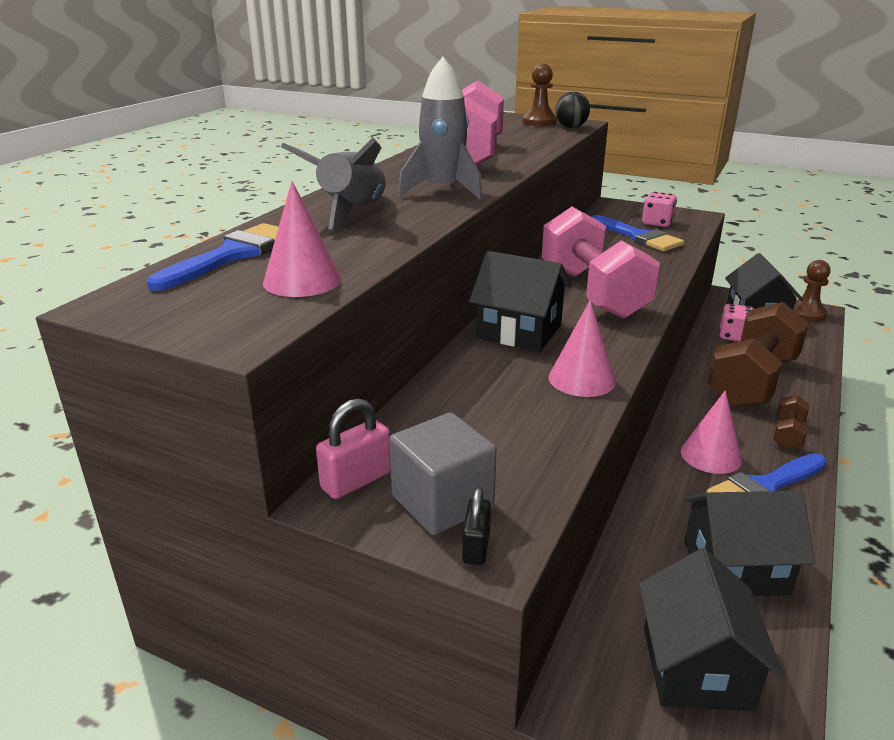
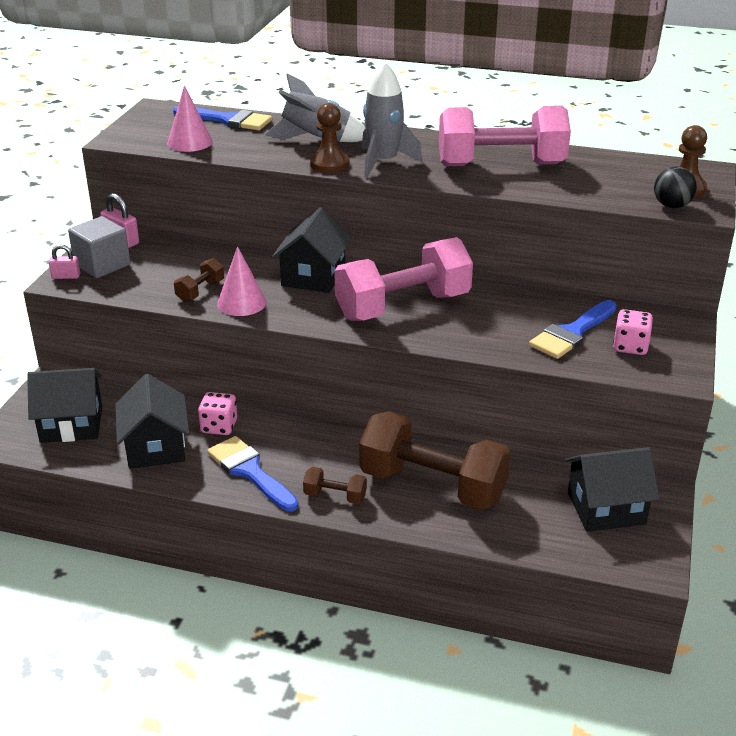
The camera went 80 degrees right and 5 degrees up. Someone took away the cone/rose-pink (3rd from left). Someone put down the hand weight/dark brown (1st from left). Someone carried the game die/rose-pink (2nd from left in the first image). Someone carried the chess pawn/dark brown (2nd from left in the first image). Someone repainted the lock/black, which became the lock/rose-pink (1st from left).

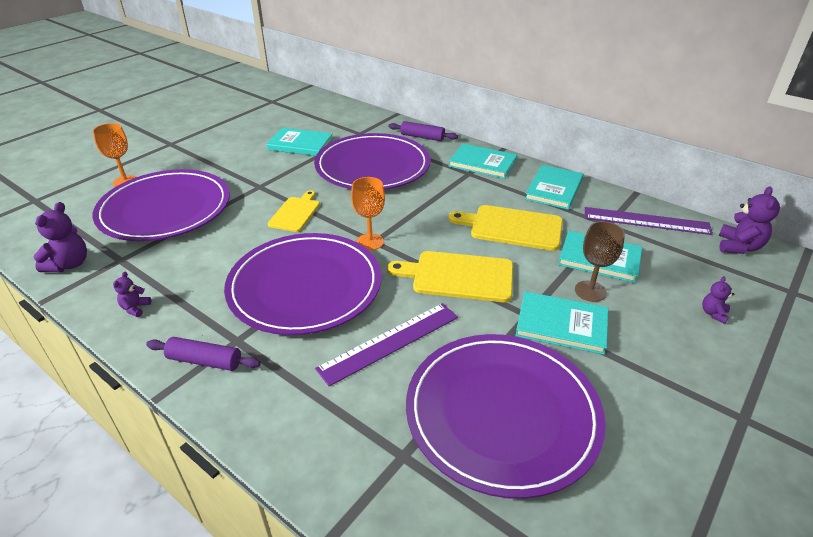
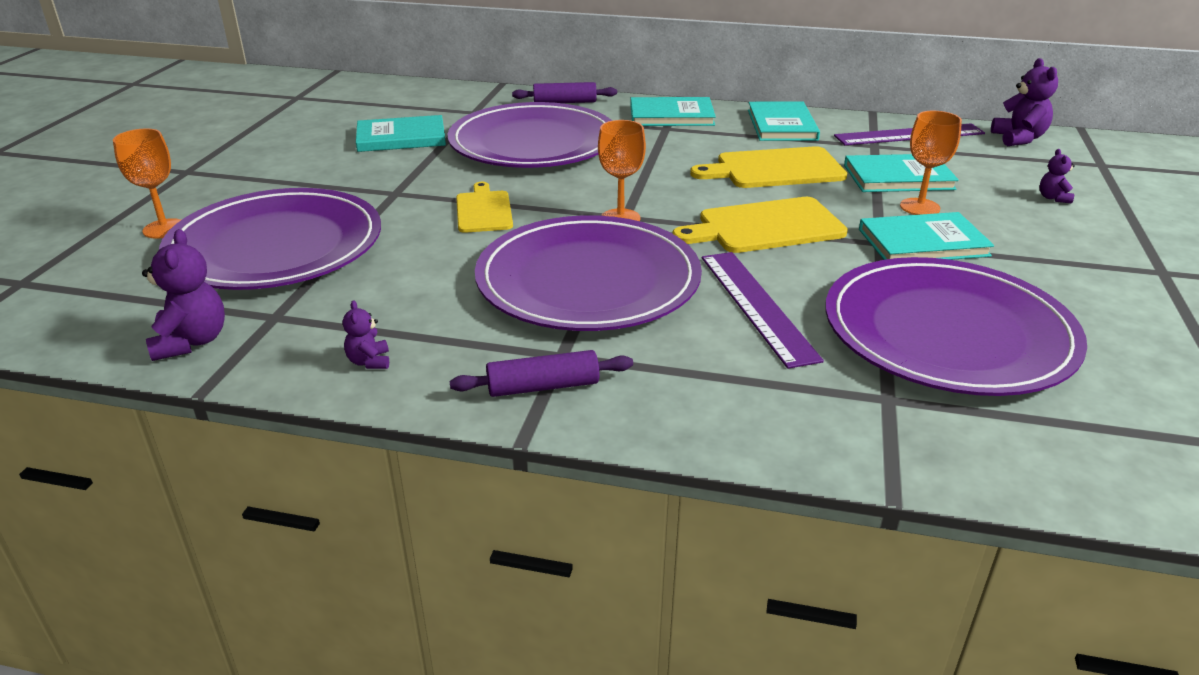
The camera went 25 degrees left and 5 degrees down. Someone repainted the goblet/dark brown, which became the goblet/bright orange (3rd from left). Someone rotated the ruler/violet (1st from left) by 45 degrees counterclockwise.

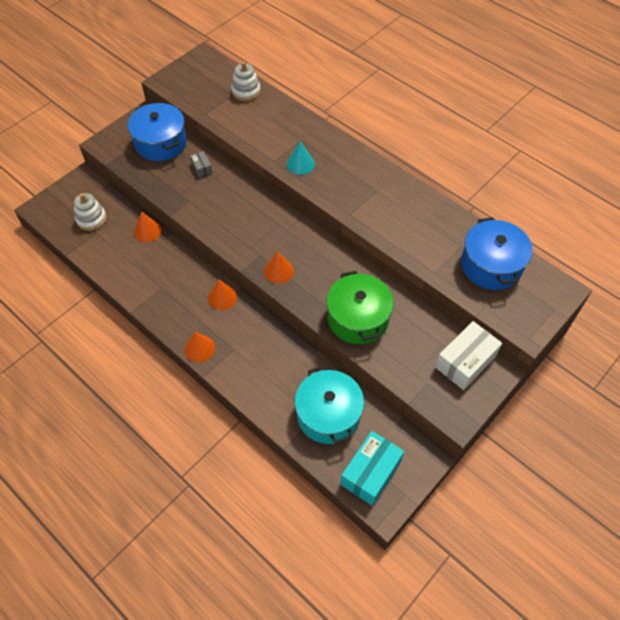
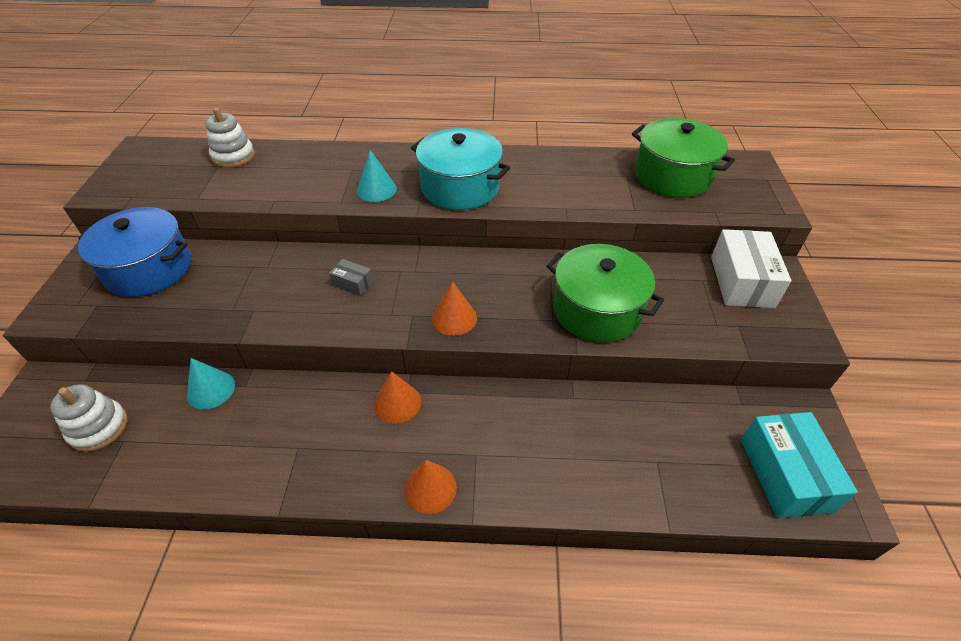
The camera went 40 degrees left and 10 degrees down. Someone carried the package/gray. Someone carried the pot/turquoise. Someone repainted the cone/bright orange (1st from left), which became the cone/turquoise (1st from left). Someone repainted the pot/royal blue (2nd from left), which became the pot/leaf-green (2nd from left).

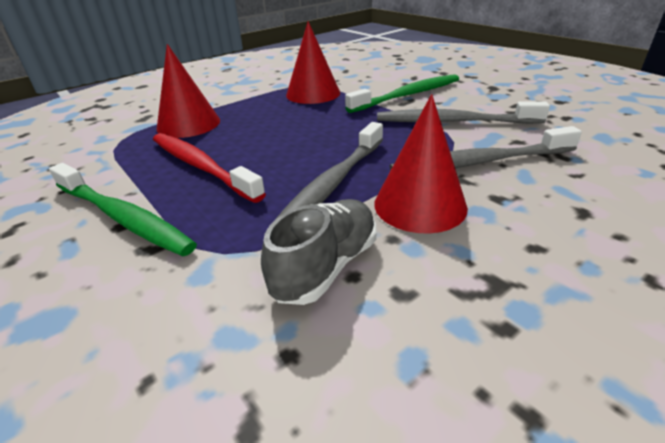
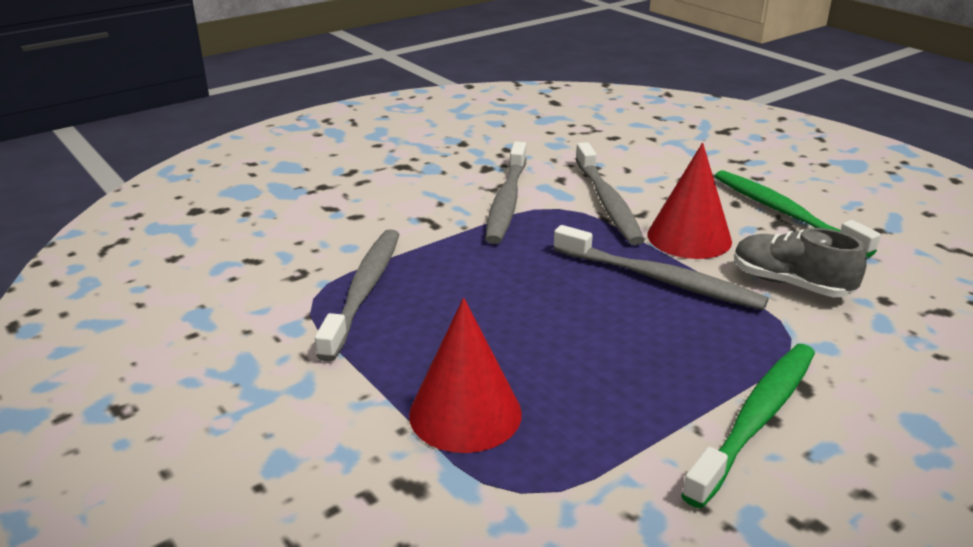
The camera went 90 degrees left and 5 degrees down. Someone took away the toothbrush/crimson. Someone carried the toothbrush/leaf-green (2nd from left). Someone swapped the cone/crimson (2nd from left) for the toothbrush/gray (1st from left).

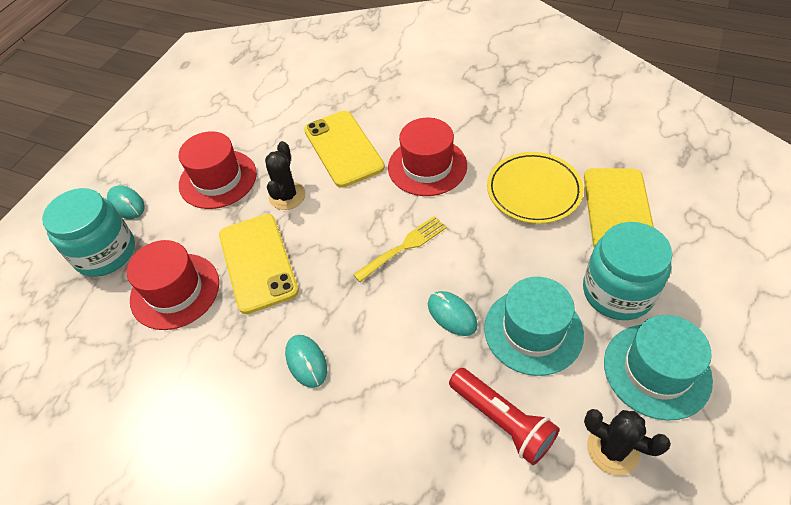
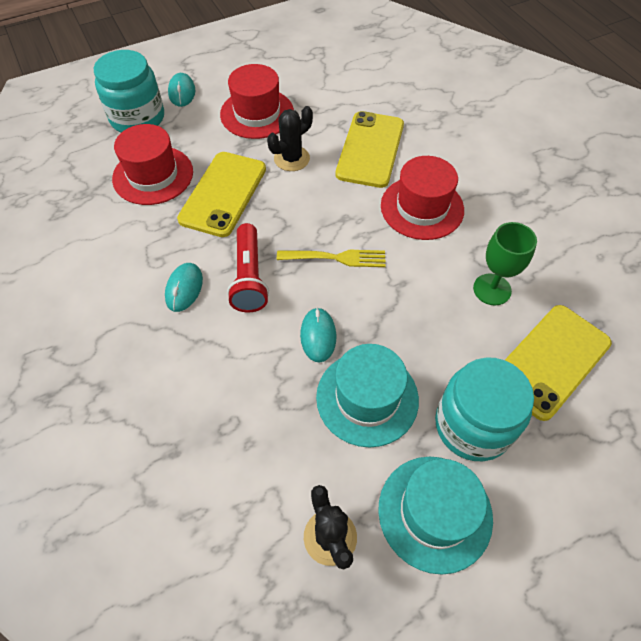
The camera went 35 degrees right and 5 degrees up. Someone carried the flashlight/crimson. Someone swapped the dinner plate/golden for the goblet/leaf-green.

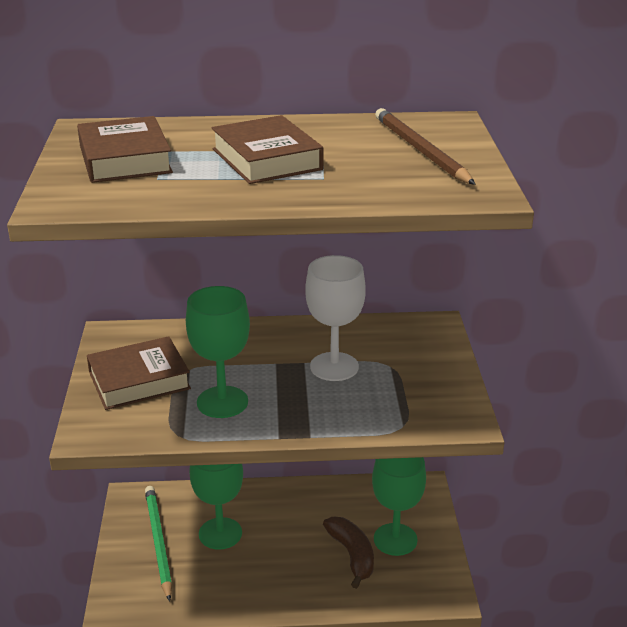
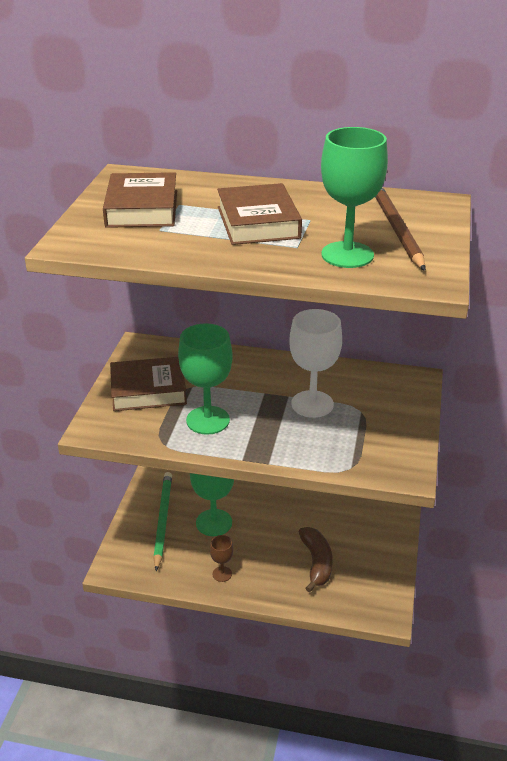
The camera went 15 degrees right and 5 degrees up. Someone put down the goblet/dark brown. Someone carried the goblet/leaf-green (3rd from left).

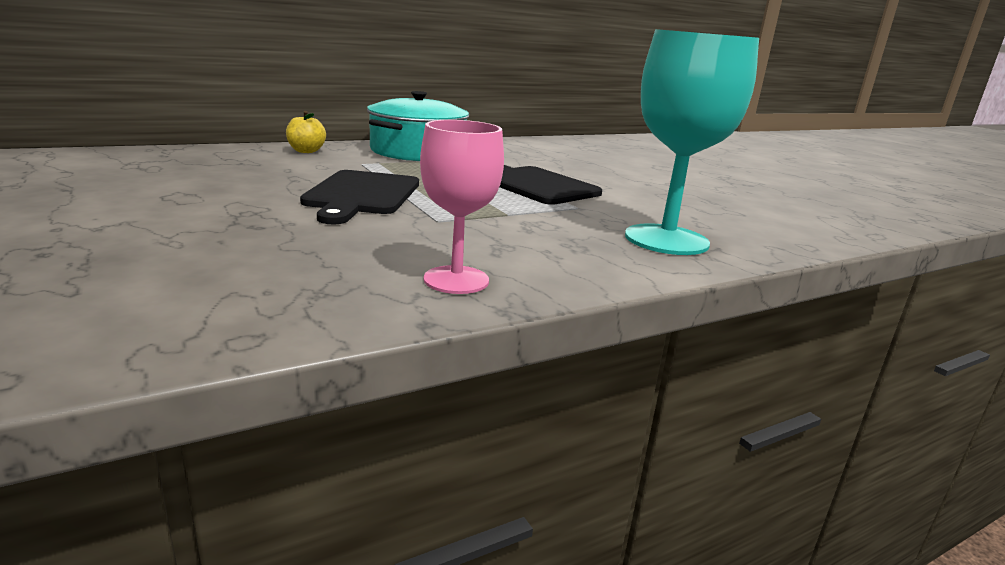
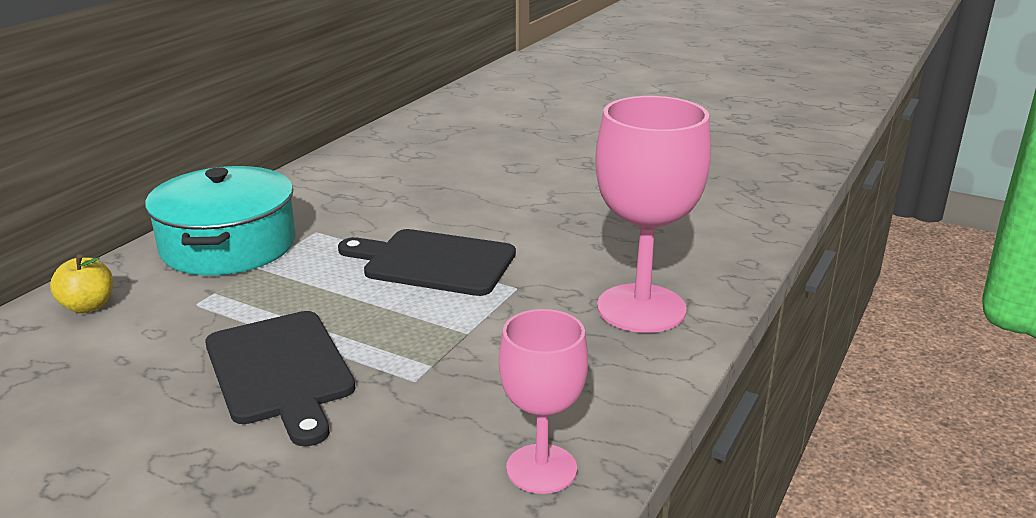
The camera went 30 degrees left and 5 degrees up. Someone repainted the goblet/turquoise, which became the goblet/rose-pink (2nd from left).

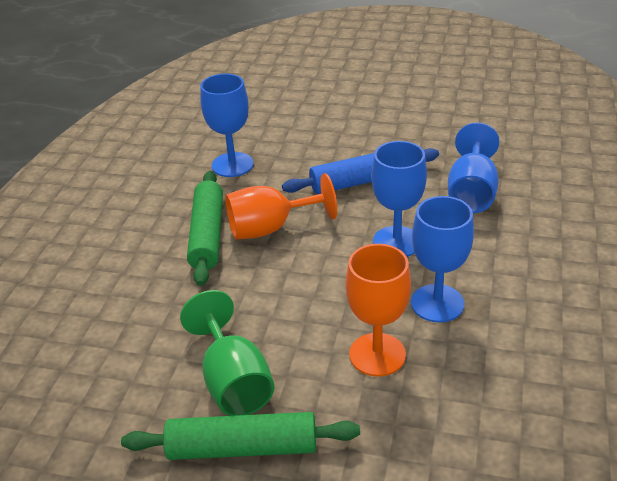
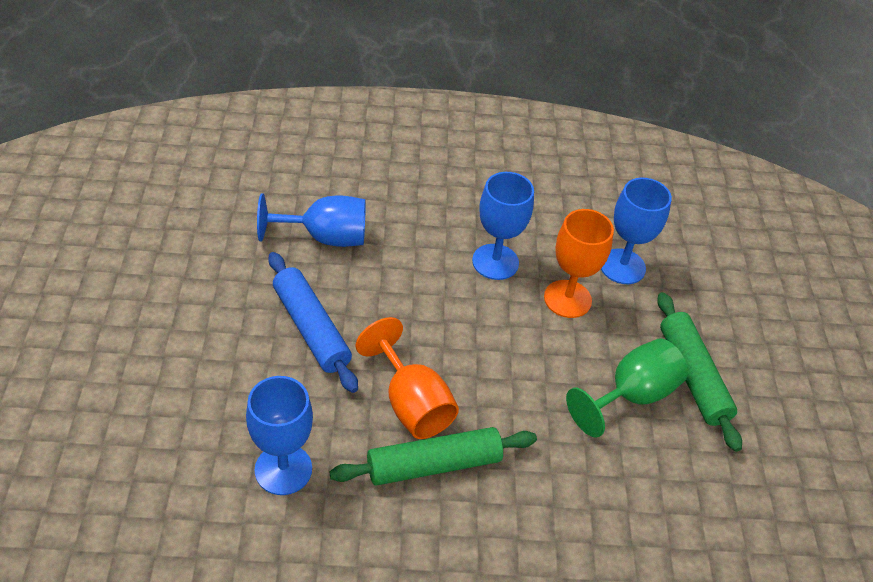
The camera went 110 degrees left and 10 degrees up. Someone carried the goblet/royal blue (2nd from left in the first image).

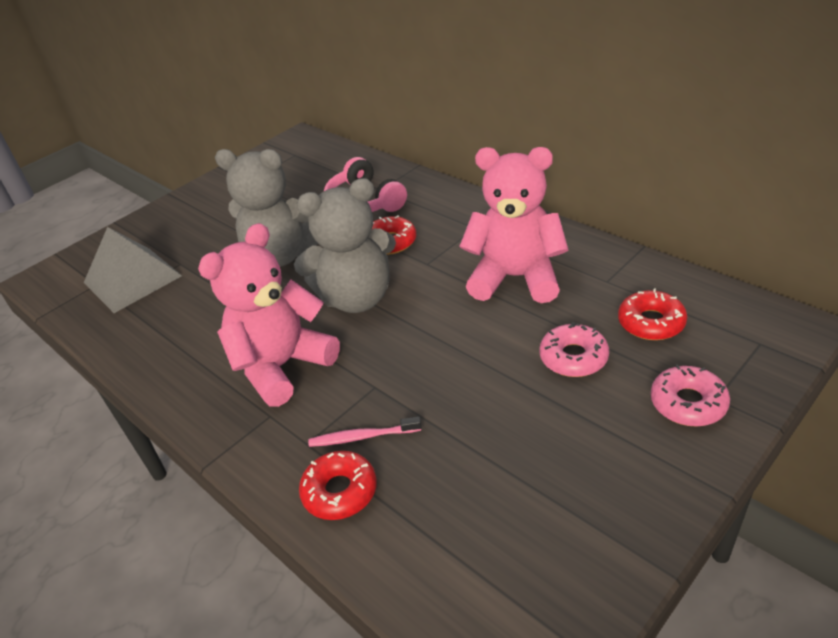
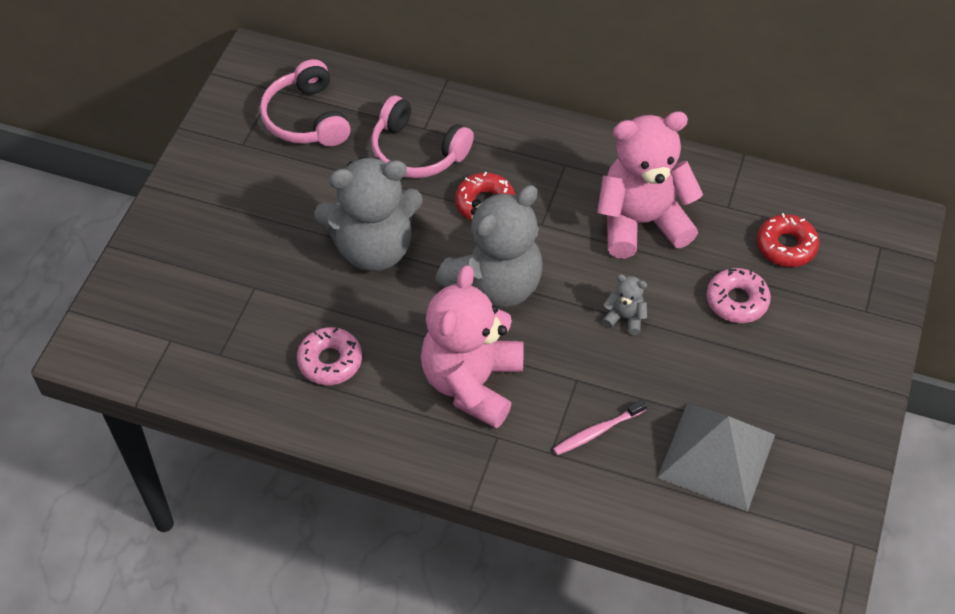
The camera went 30 degrees left and 15 degrees up. Someone took away the doughnut/crimson (1st from left). Someone put down the over-ear headphones/rose-pink (1st from left). Someone put down the stuffed bear/gray (3rd from left). Someone carried the solid pyramid/gray. Someone carried the doughnut/rose-pink (2nd from left in the first image).

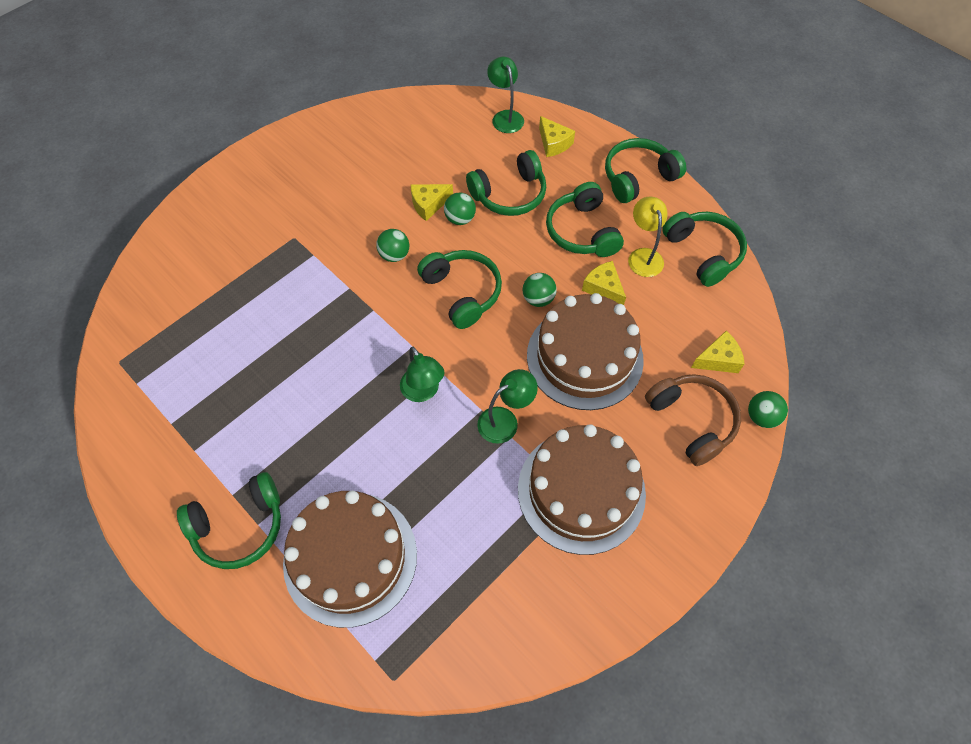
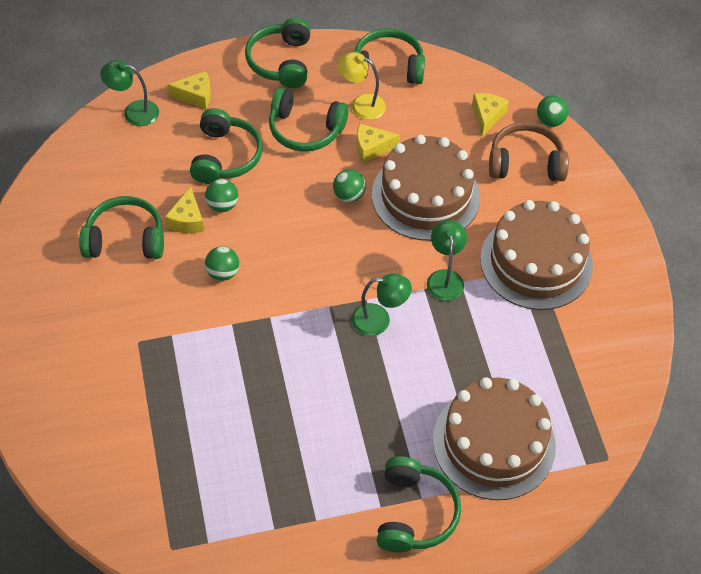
The camera went 60 degrees left and 5 degrees down. Someone carried the over-ear headphones/leaf-green (2nd from left in the first image).

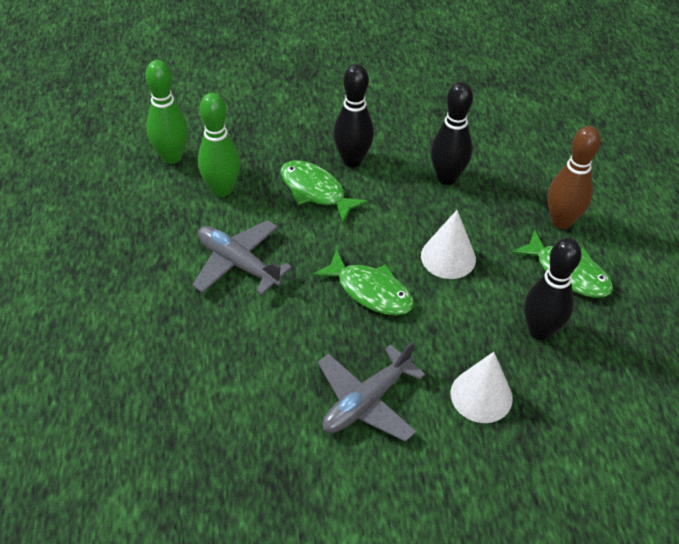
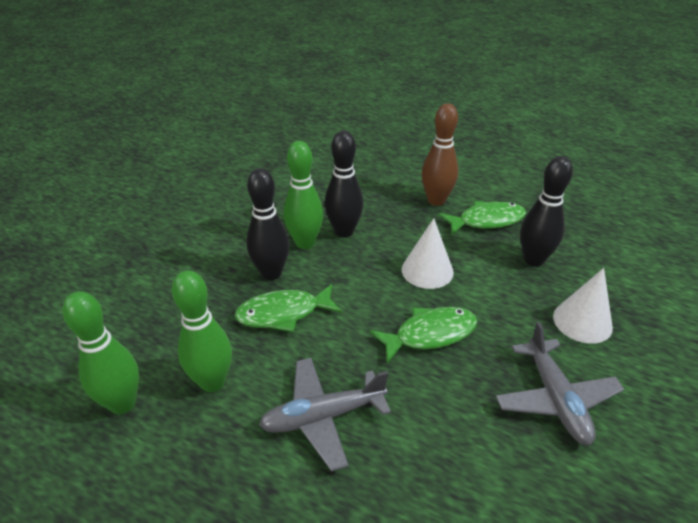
The camera went 55 degrees left and 10 degrees down. Someone put down the bowling pin/leaf-green (3rd from left).

